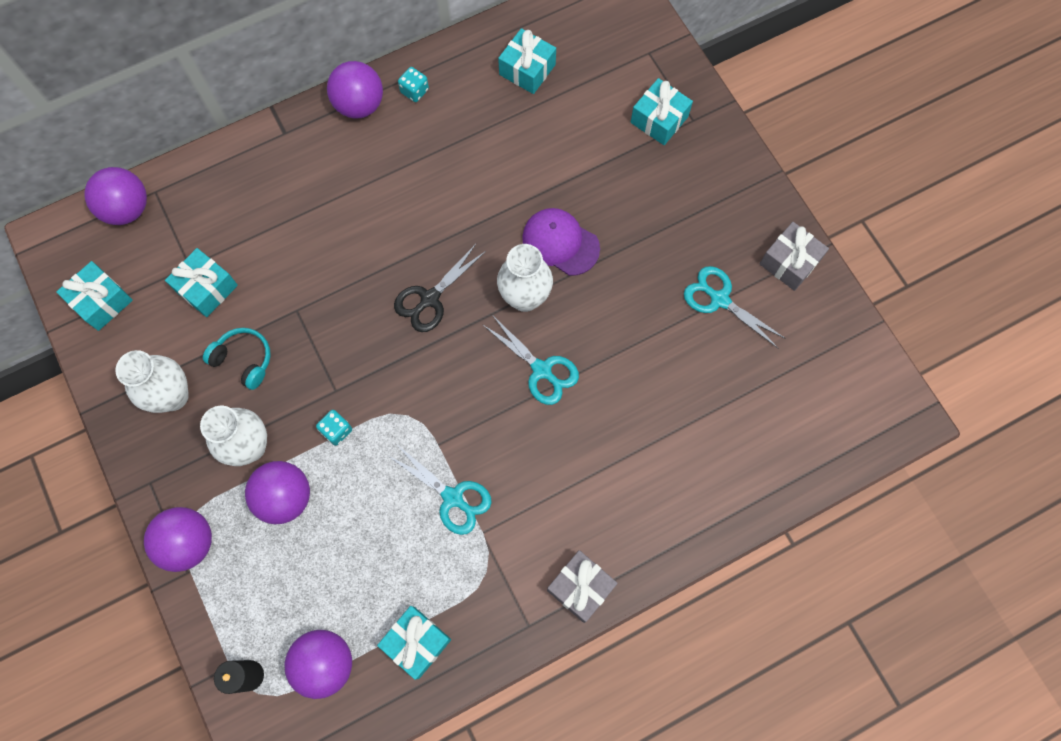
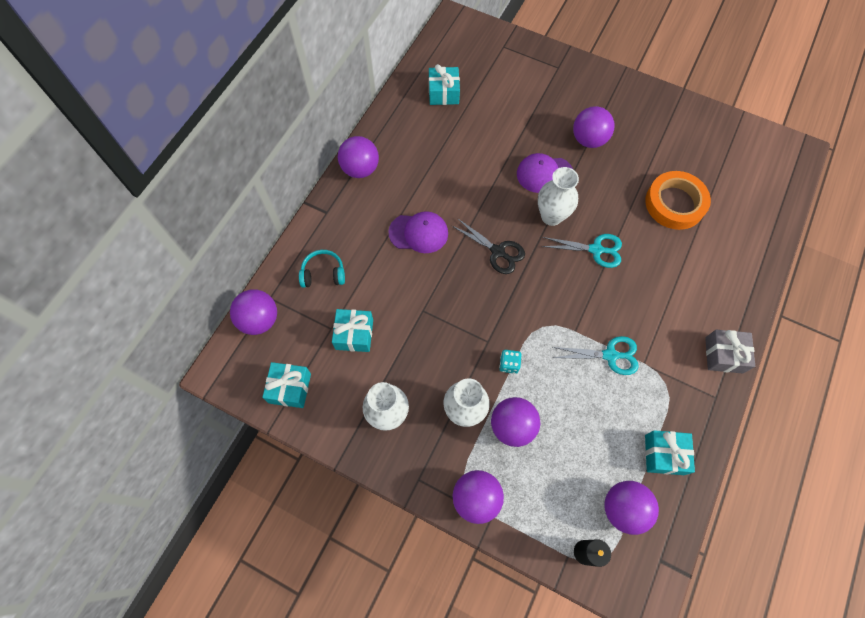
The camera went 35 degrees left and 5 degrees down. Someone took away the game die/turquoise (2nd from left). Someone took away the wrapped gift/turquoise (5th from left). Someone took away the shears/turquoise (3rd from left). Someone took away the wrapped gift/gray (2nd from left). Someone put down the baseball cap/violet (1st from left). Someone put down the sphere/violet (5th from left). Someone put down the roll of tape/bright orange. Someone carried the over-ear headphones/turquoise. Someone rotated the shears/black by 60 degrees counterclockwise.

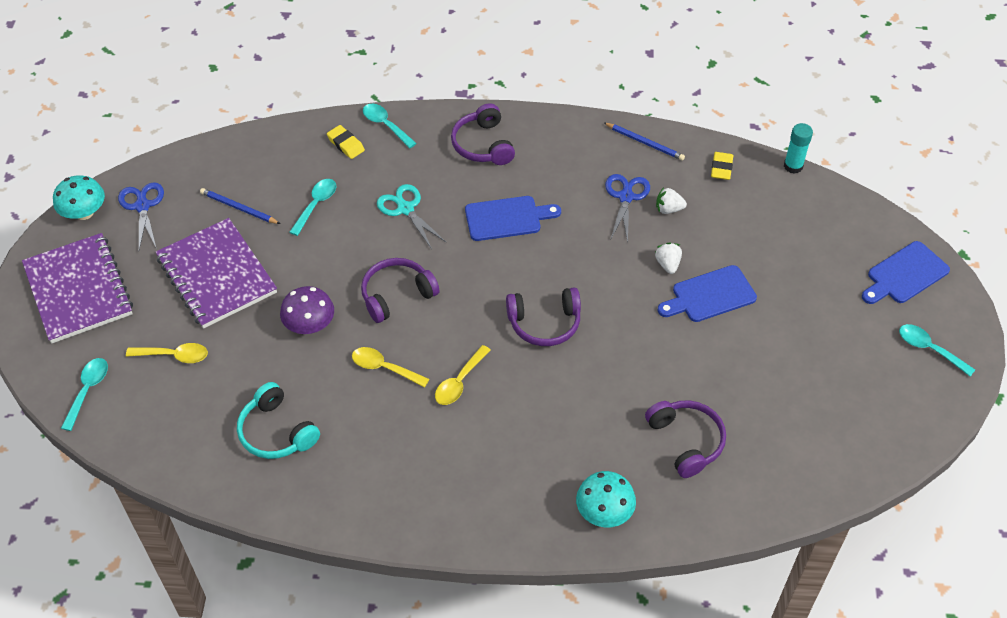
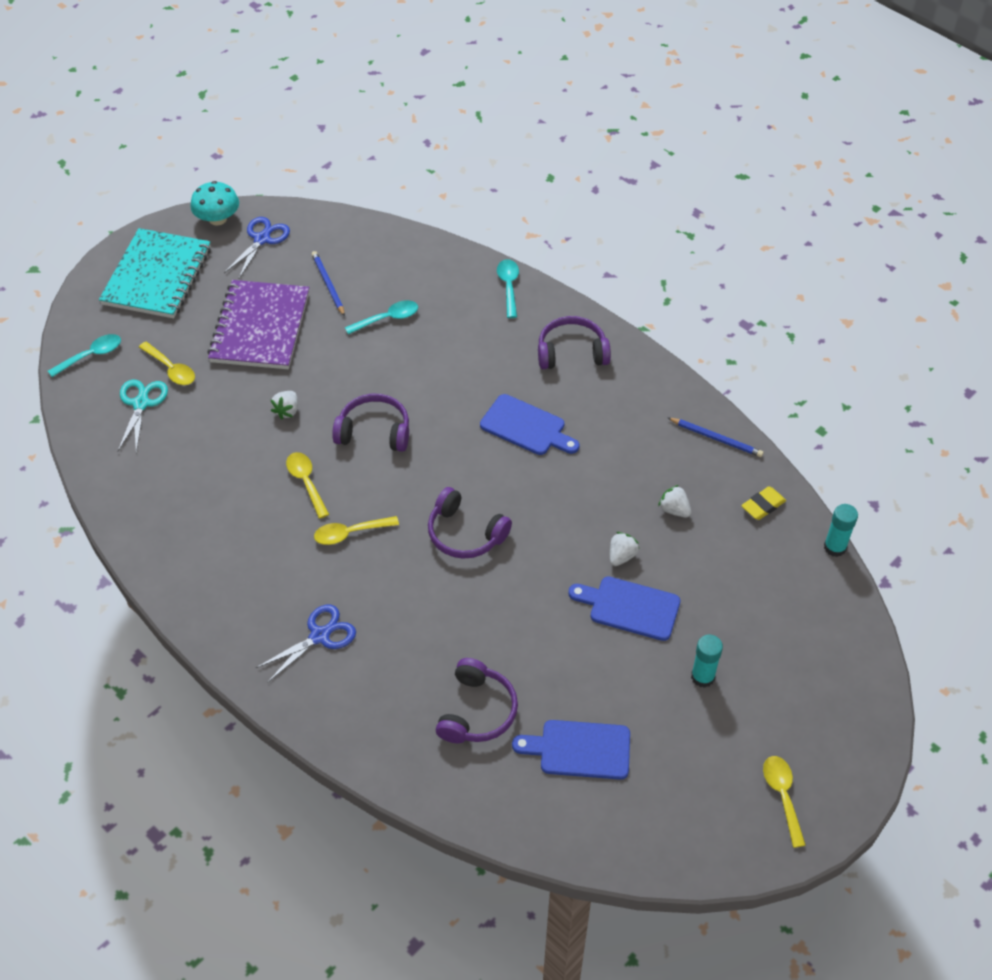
The camera went 40 degrees right and 0 degrees up. Someone took away the over-ear headphones/turquoise. Someone took away the eraser/golden (1st from left). Someone took away the mushroom/turquoise (2nd from left). Someone put down the glue stick/turquoise (1st from left). Someone carried the shears/turquoise. Someone carried the shears/royal blue (2nd from left). Someone carried the bread board/royal blue (3rd from left in the first image). Someone swapped the mushroom/violet for the toy strawberry/pure white (1st from left). Someone repainted the notepad/violet (1st from left), which became the notepad/turquoise. Someone repainted the teaspoon/turquoise (4th from left), which became the teaspoon/golden (4th from left). Someone rotated the over-ear headphones/violet (2nd from left in the first image) by 60 degrees clockwise. Someone rotated the wooden pencil/royal blue (2nd from left) by 45 degrees counterclockwise.

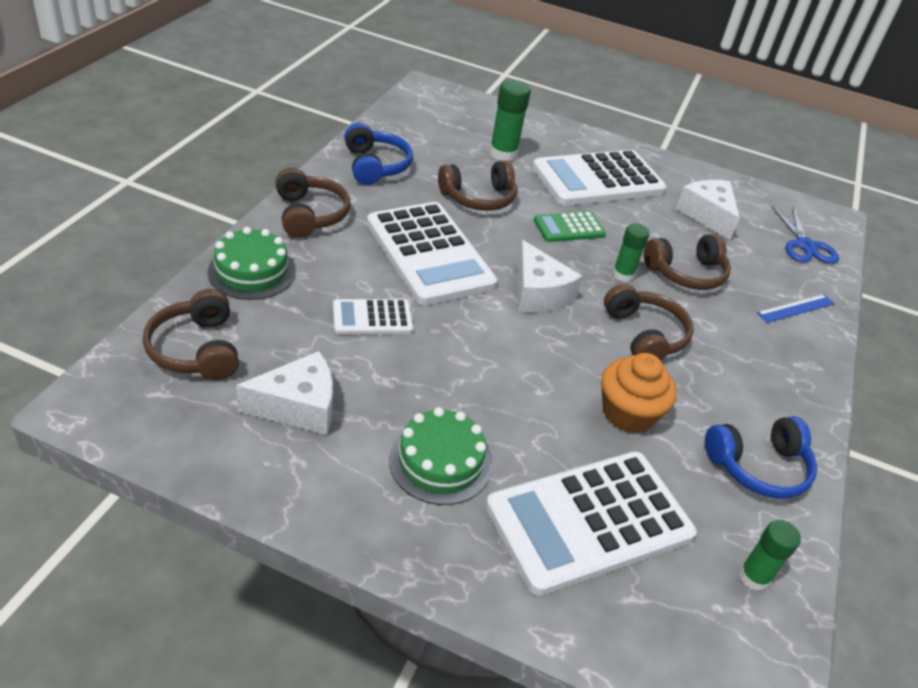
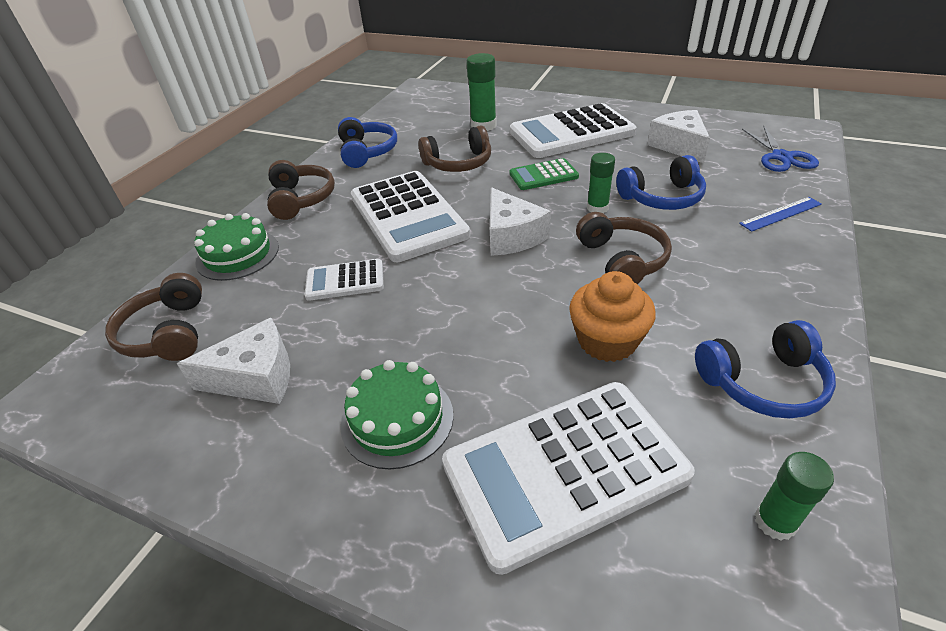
The camera went 10 degrees right and 0 degrees up. Someone repainted the over-ear headphones/dark brown (5th from left), which became the over-ear headphones/royal blue (2nd from left).

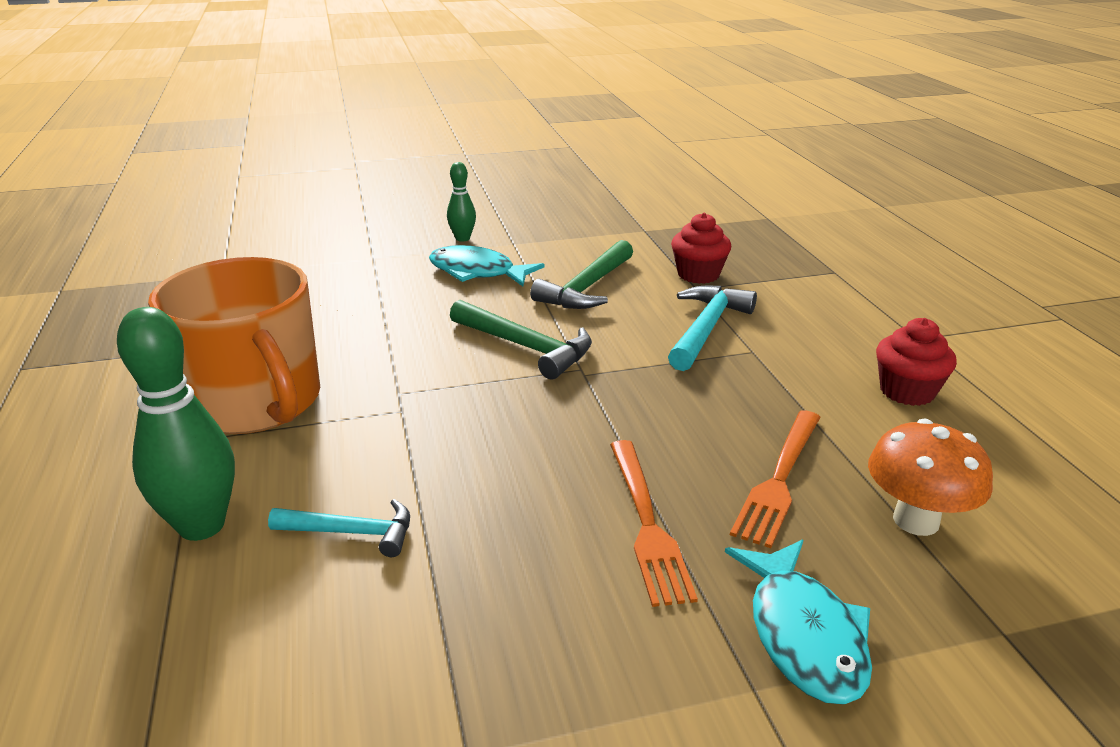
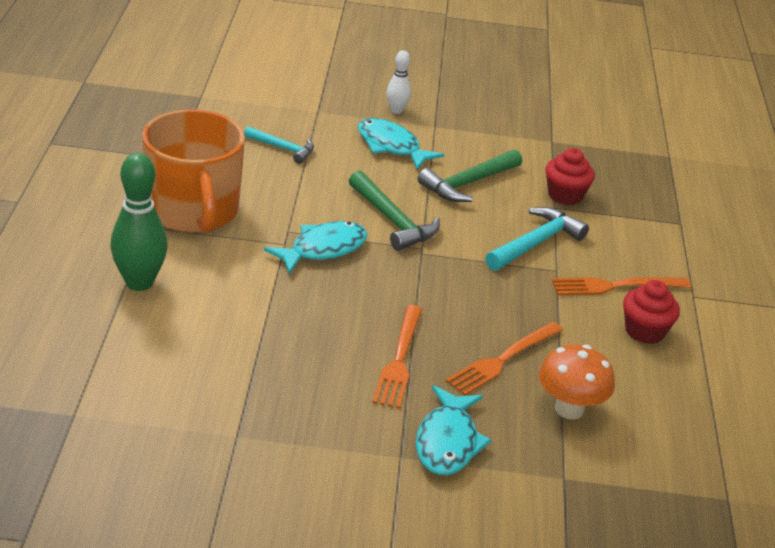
The camera went 15 degrees right and 5 degrees up. Someone put down the fish/turquoise (1st from left). Someone put down the dinner fork/bright orange (3rd from left). Someone carried the hammer/turquoise (1st from left). Someone repainted the bowling pin/leaf-green (2nd from left), which became the bowling pin/pure white.

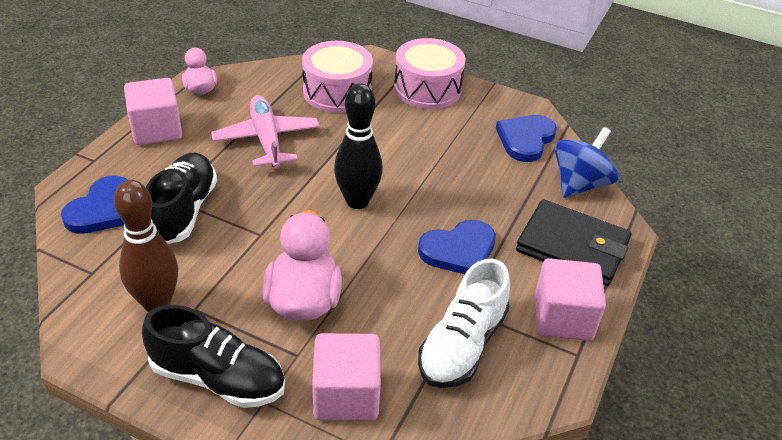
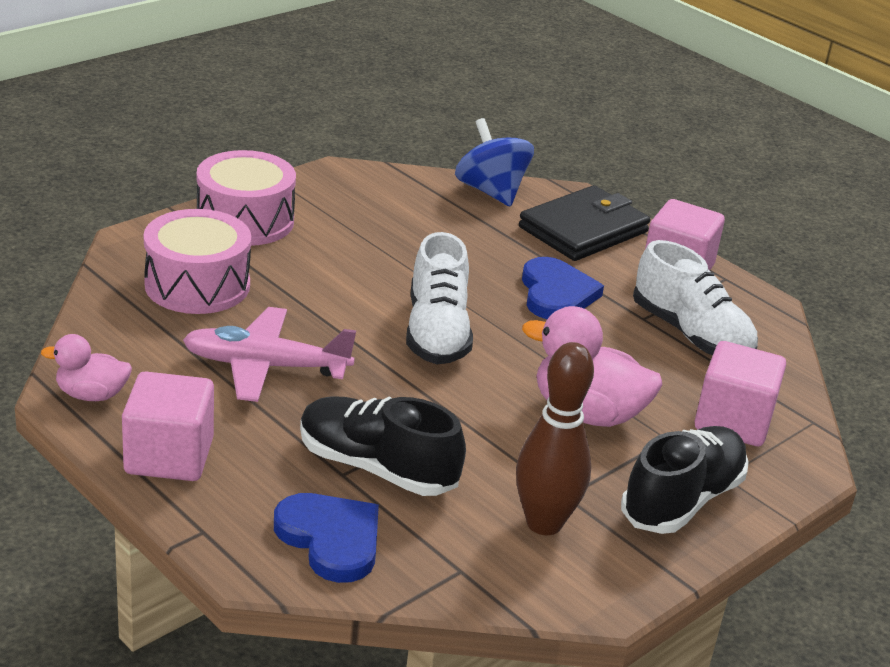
The camera went 70 degrees left and 10 degrees down. Someone took away the love heart/royal blue (3rd from left). Someone swapped the bowling pin/black for the sneaker/pure white (1st from left).

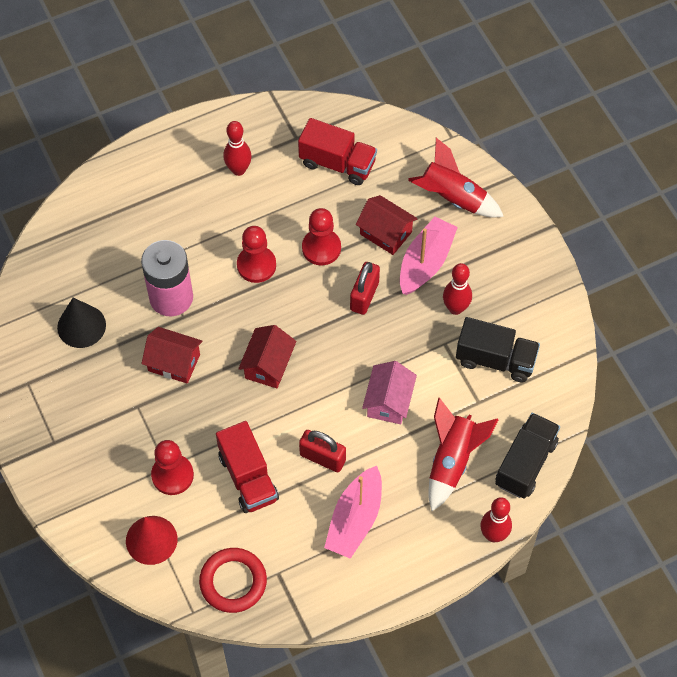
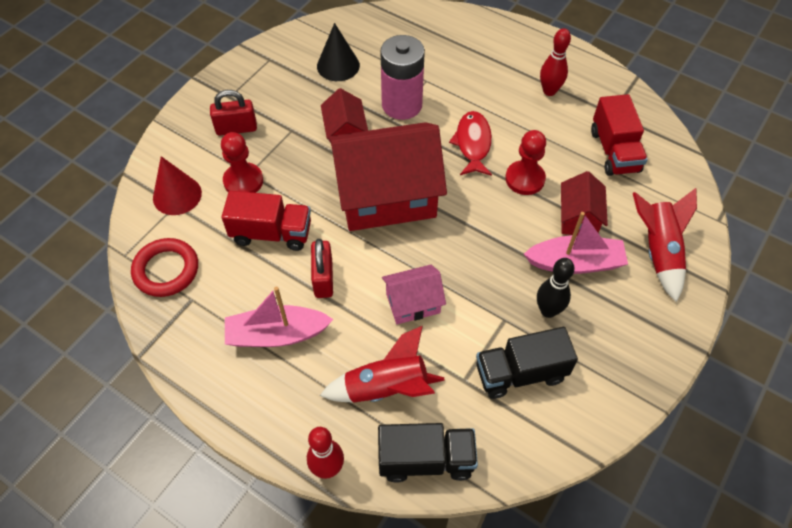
The camera went 60 degrees right and 5 degrees down. Someone carried the lock/crimson (2nd from left in the first image). Someone swapped the chess pawn/crimson (2nd from left) for the fish/crimson. Someone repainted the bowling pin/crimson (2nd from left), which became the bowling pin/black. Someone rotated the lorry/crimson (1st from left) by 120 degrees counterclockwise. Someone rotated the lorry/black (1st from left in the first image) by 90 degrees clockwise. Someone scaled the toy house/crimson (2nd from left) by 2.08.

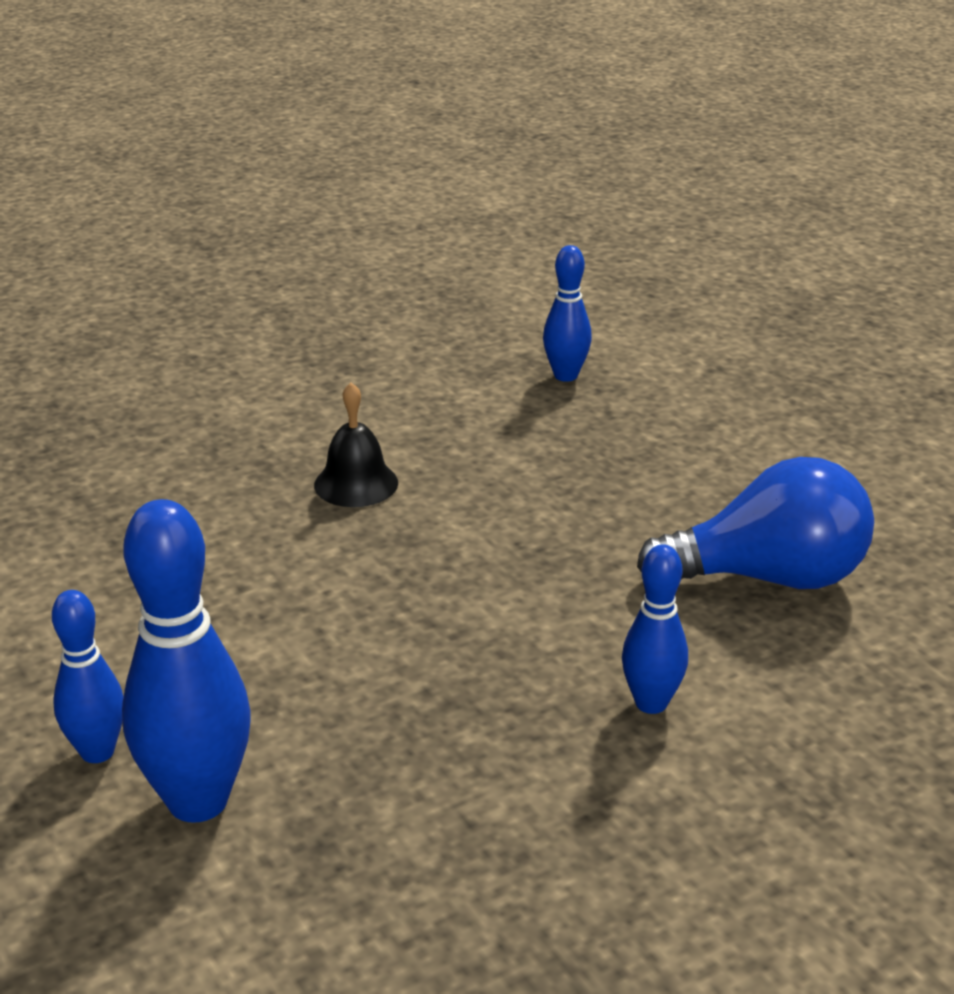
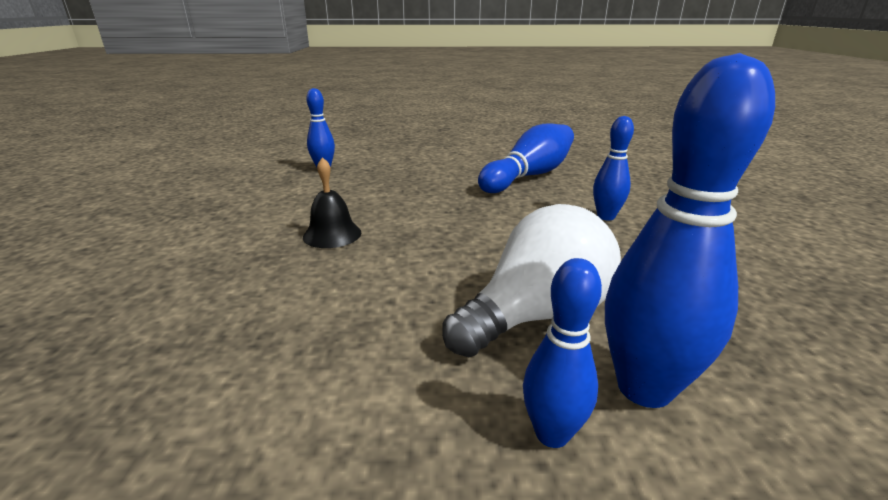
The camera went 60 degrees left and 5 degrees down. Someone put down the light bulb/pure white. Someone swapped the light bulb/royal blue for the bowling pin/royal blue (2nd from left).

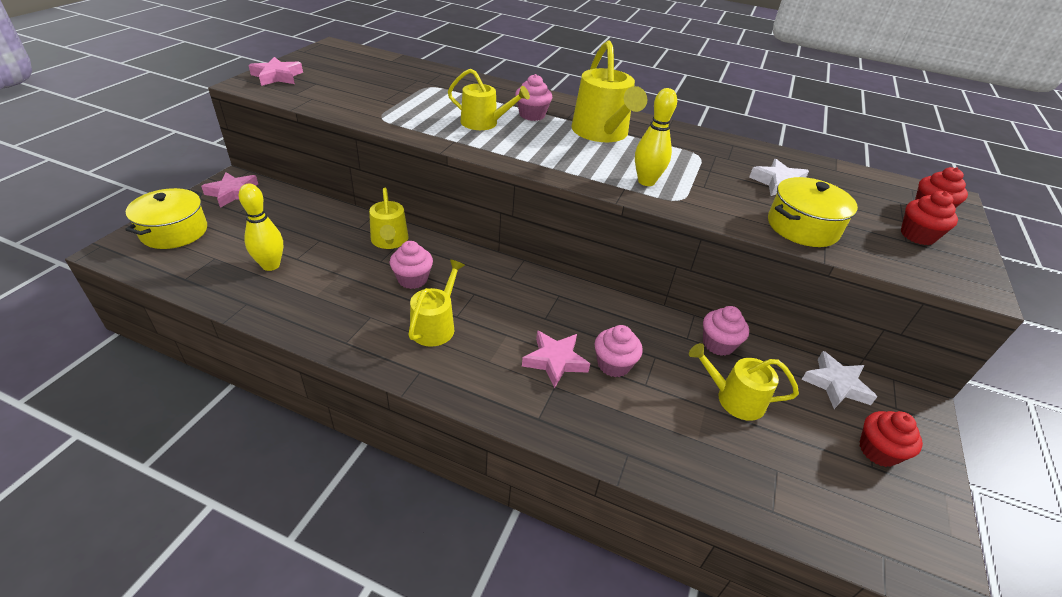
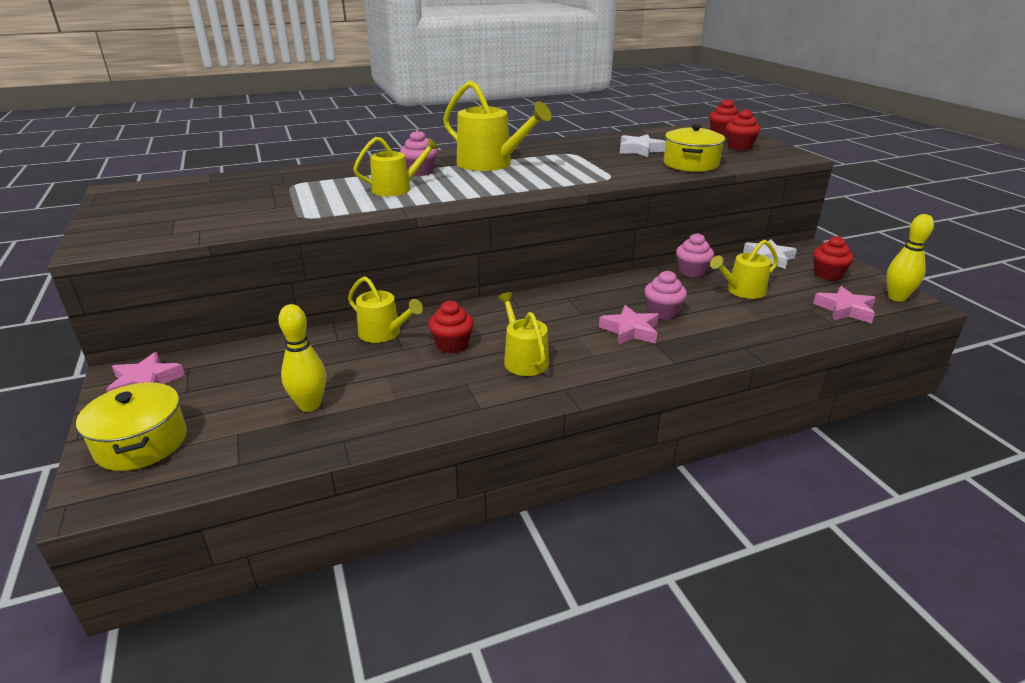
The camera went 40 degrees left and 10 degrees down. Someone carried the star/rose-pink (2nd from left in the first image). Someone carried the bowling pin/golden (2nd from left). Someone repainted the muffin/rose-pink (1st from left), which became the muffin/crimson (1st from left).

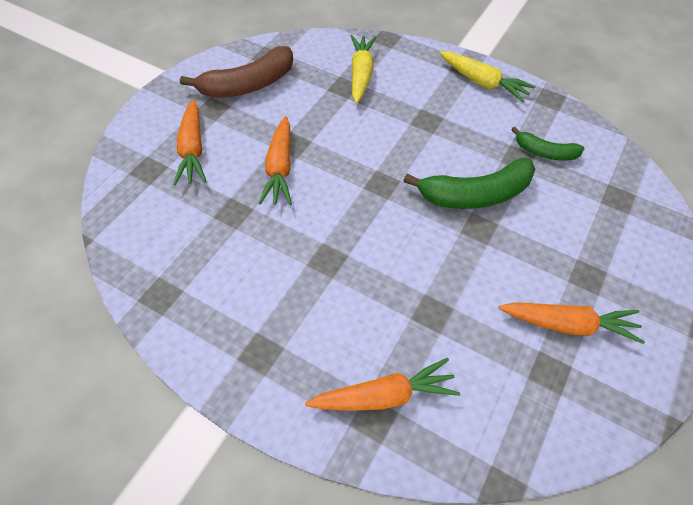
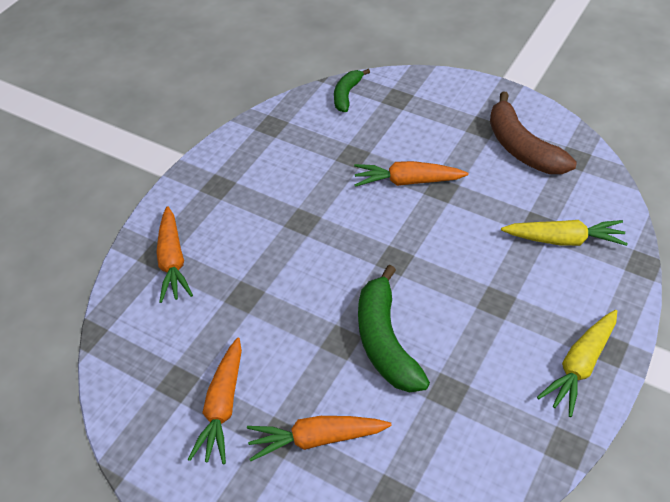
The camera went 95 degrees right and 5 degrees down. Someone carried the toy carrot/bright orange (1st from left in the first image). Someone carried the banana/leaf-green (2nd from left in the first image).

